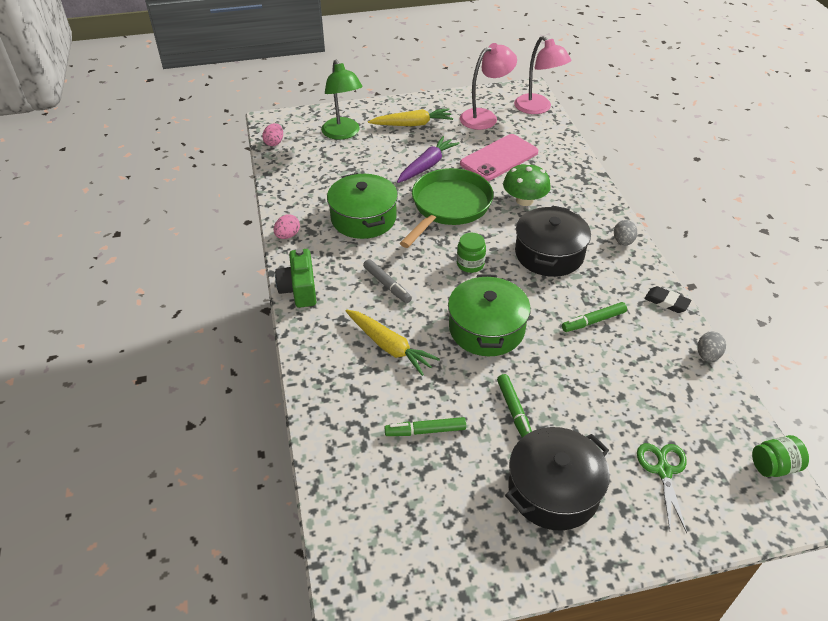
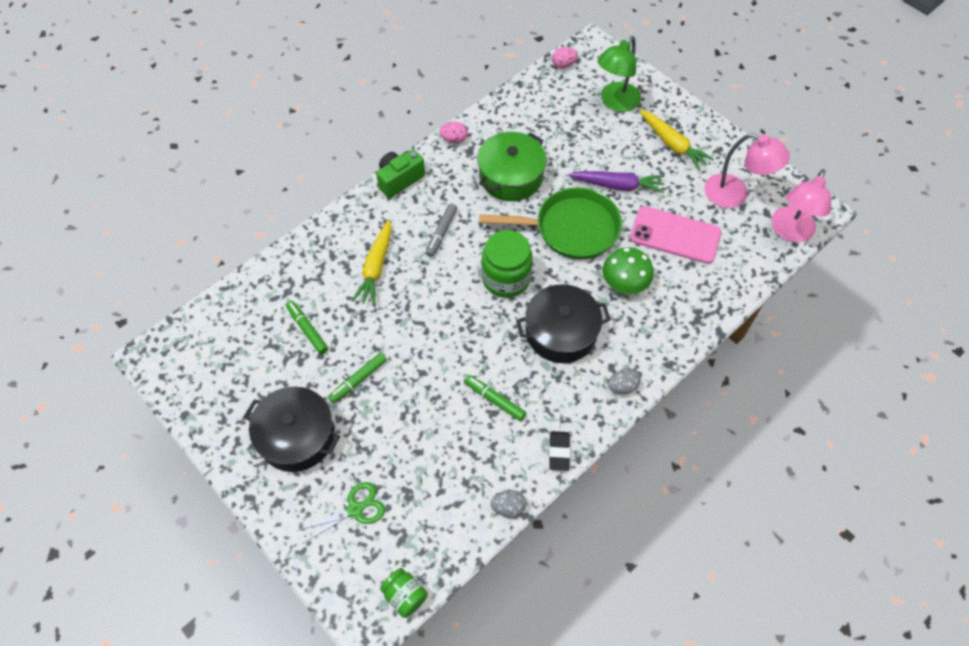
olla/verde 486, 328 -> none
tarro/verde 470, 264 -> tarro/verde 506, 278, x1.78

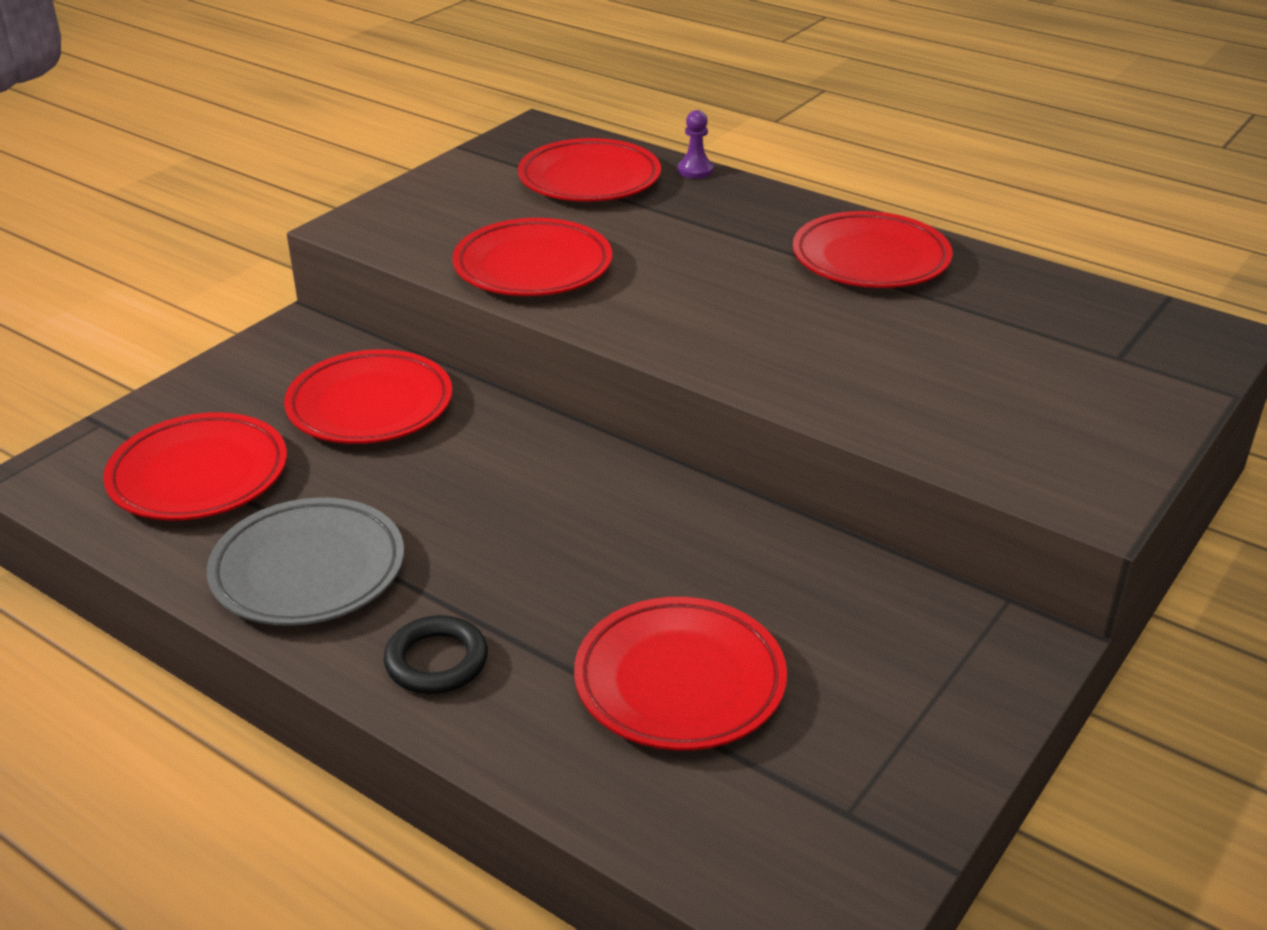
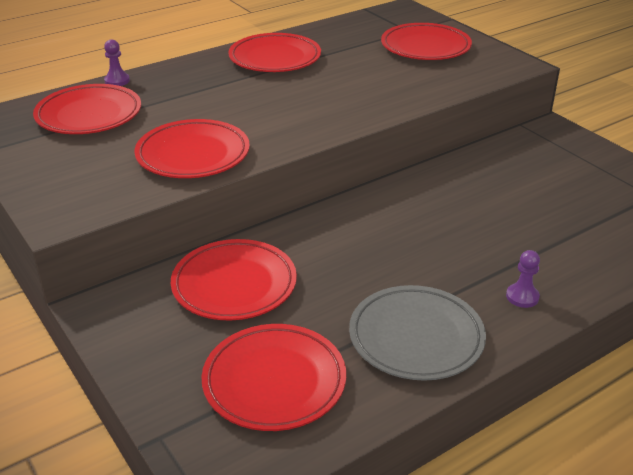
plato/rojo 680, 681 -> plato/rojo 425, 47, relocated
anillo/negro 436, 661 -> peón/morado 522, 297

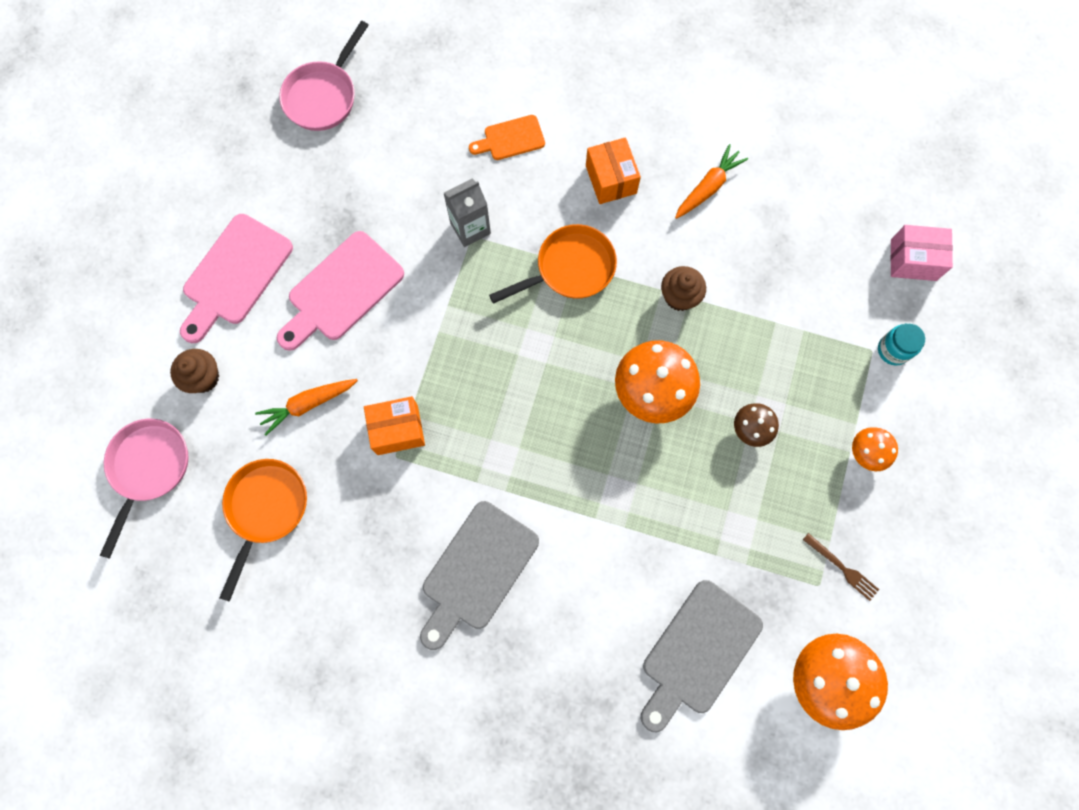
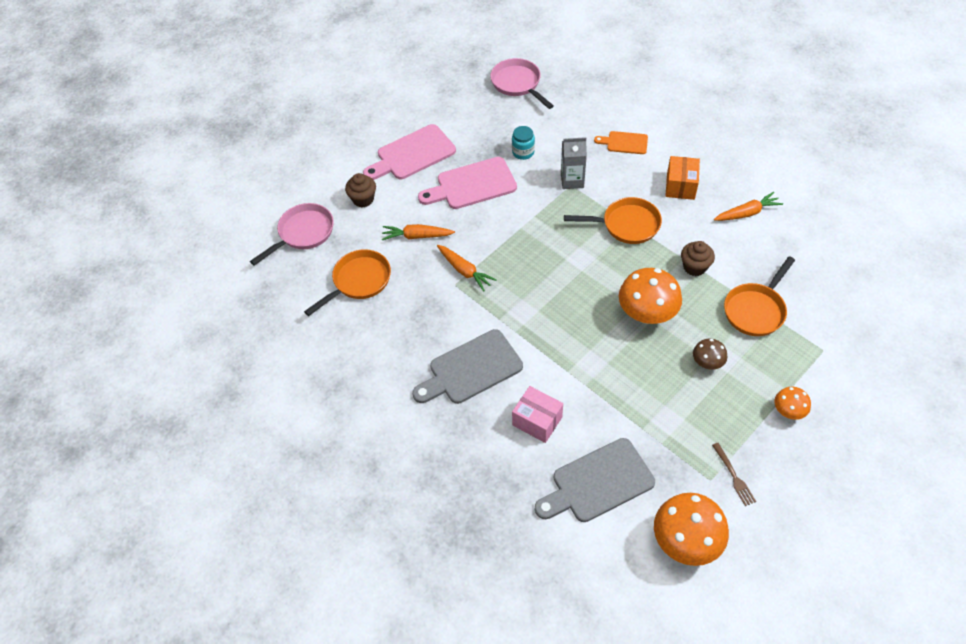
none -> sartén/naranja 755, 310
tarro/turquesa 893, 350 -> tarro/turquesa 523, 152, relocated
caja/rosa 913, 260 -> caja/rosa 537, 421, relocated
caja/naranja 397, 430 -> zanahoria/naranja 464, 271
sartén/rosa 323, 96 -> sartén/rosa 518, 84, 90 degrees clockwise

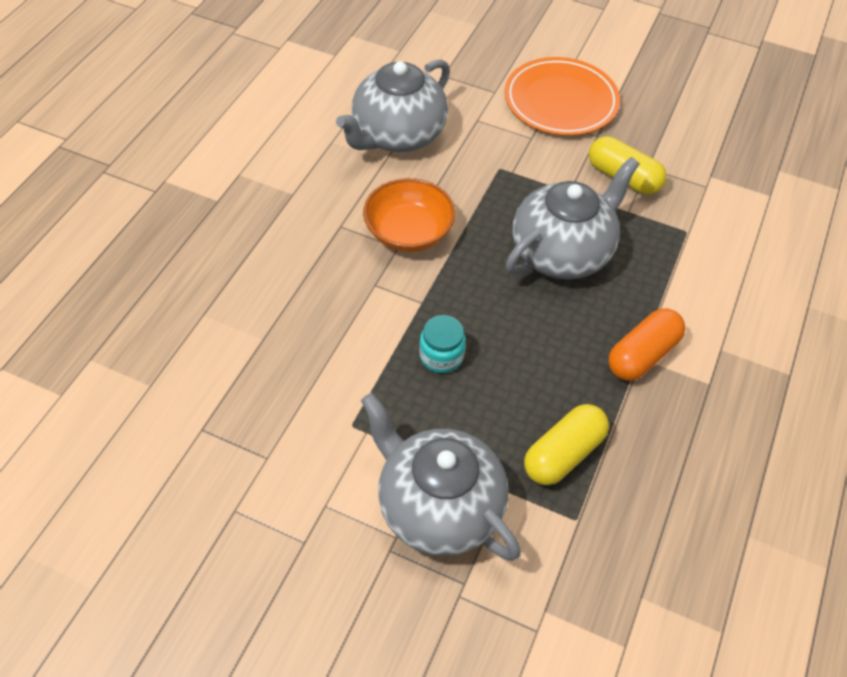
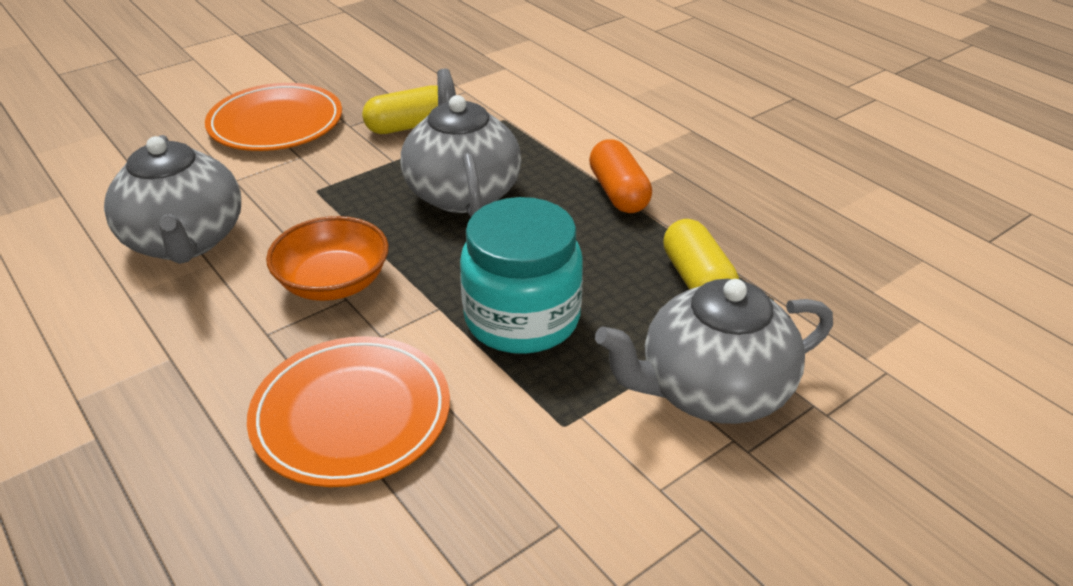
none -> plato/naranja 351, 415
tarro/turquesa 441, 356 -> tarro/turquesa 522, 319, x2.10

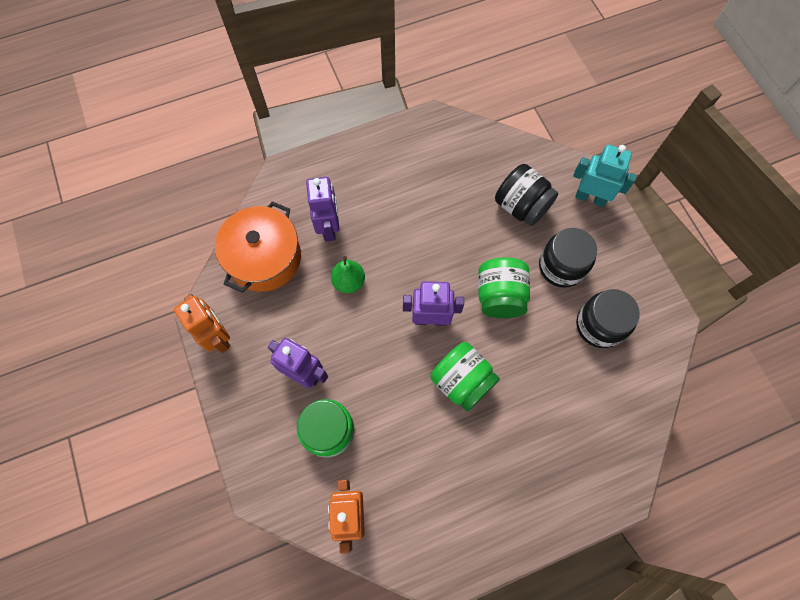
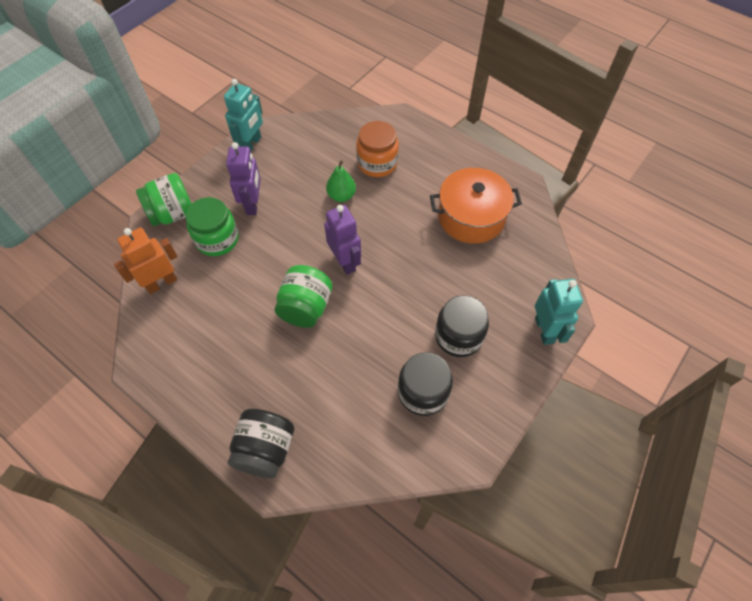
olla/naranja 264, 258 -> olla/naranja 471, 217, relocated
tarro/verde 499, 296 -> tarro/verde 173, 214, relocated
tarro/negro 521, 206 -> tarro/negro 265, 450, relocated
robot/morado 329, 227 -> tarro/naranja 377, 163
robot/naranja 218, 337 -> robot/turquesa 251, 144

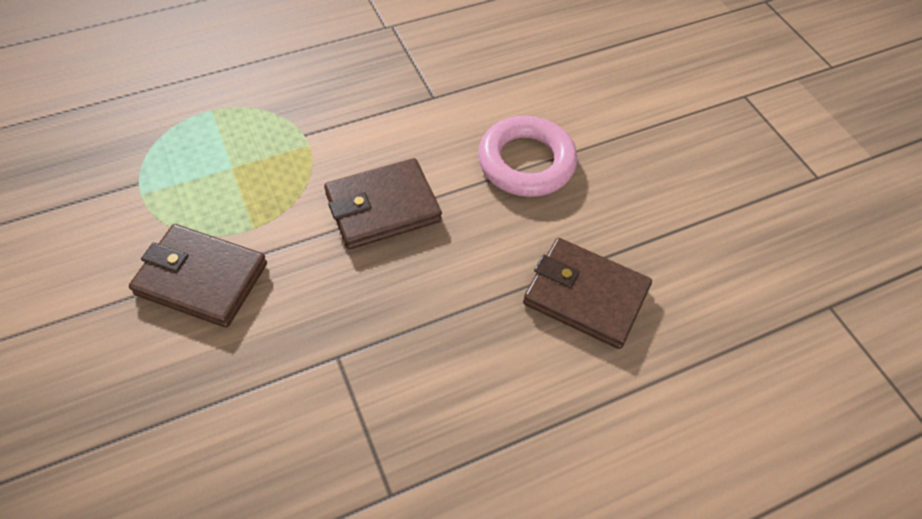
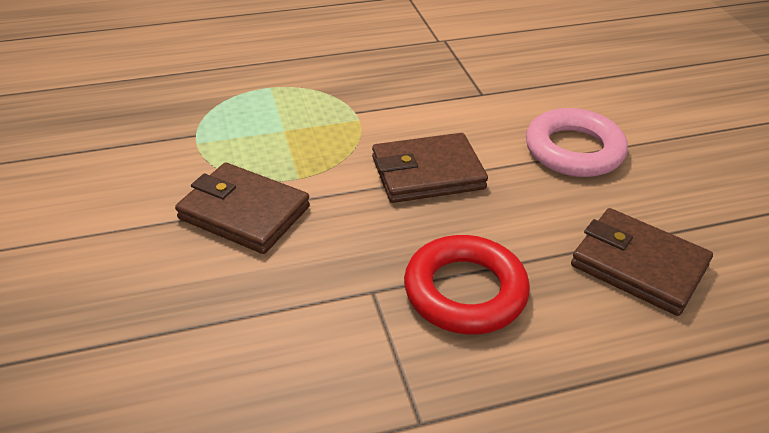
none -> anillo/rojo 465, 291

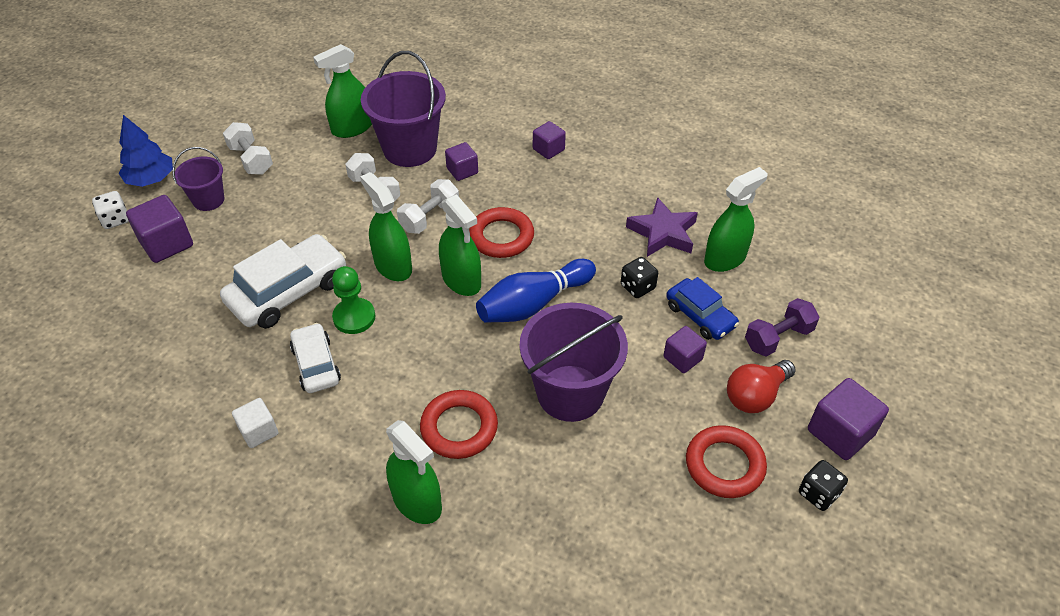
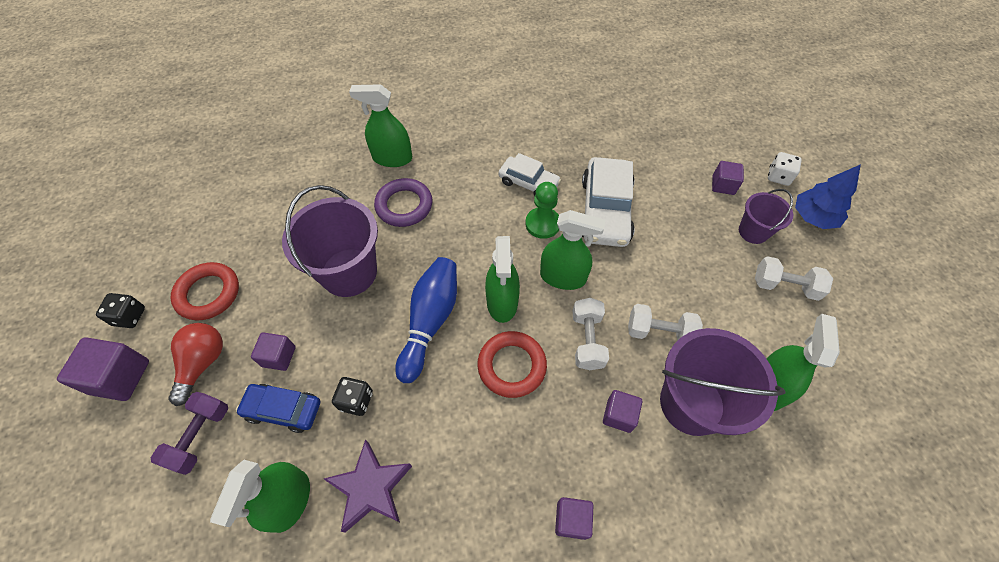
cubo/blanco 259, 431 -> none
anillo/rojo 459, 428 -> anillo/morado 404, 205
pulverizador/verde 461, 280 -> pulverizador/verde 502, 302, 105 degrees counterclockwise
cubo/morado 166, 243 -> cubo/morado 723, 185, x0.62

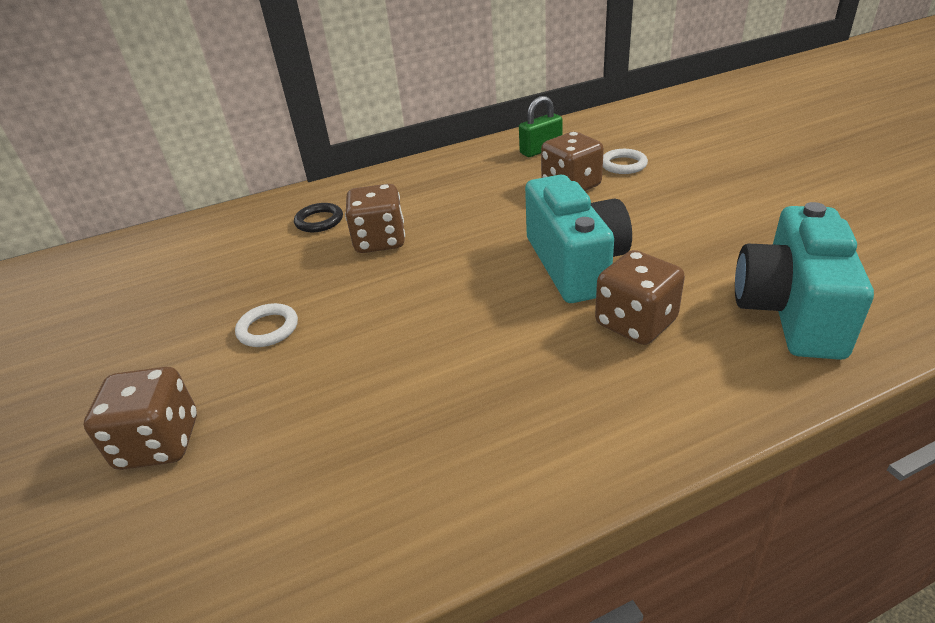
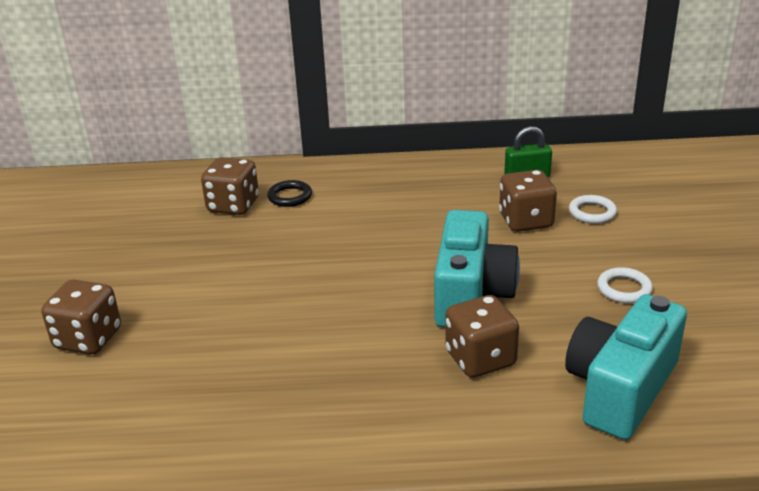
anillo/blanco 268, 329 -> anillo/blanco 624, 289, relocated
dado/marrón 380, 241 -> dado/marrón 233, 205, relocated

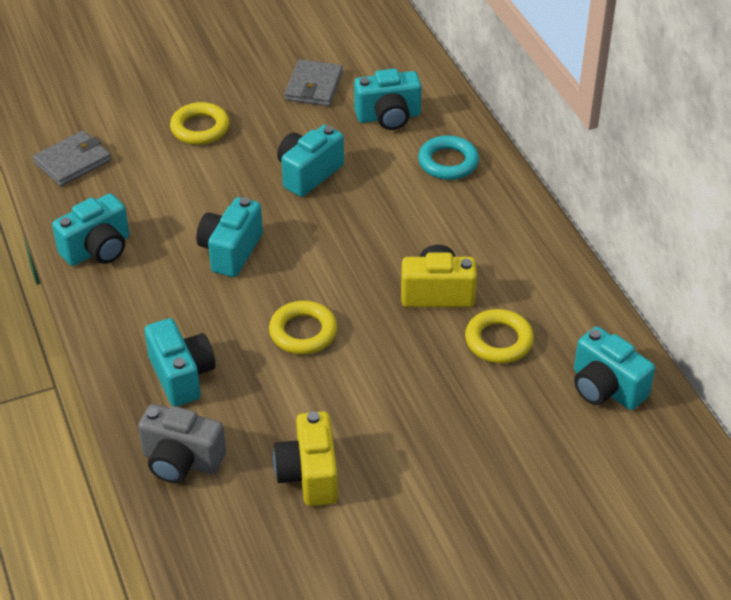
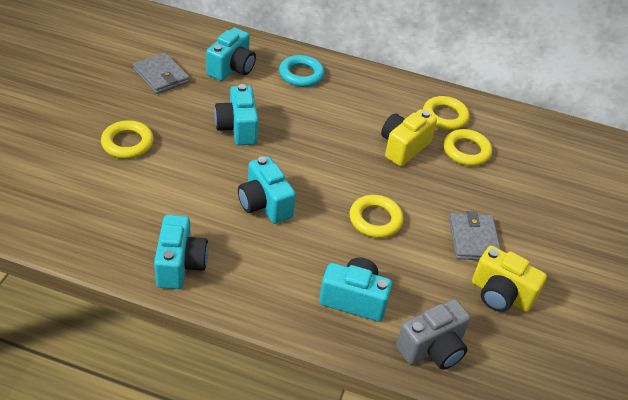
cámara/turquesa 605, 388 -> none
none -> anillo/amarillo 445, 116
cartera/gris 72, 162 -> cartera/gris 473, 239, relocated

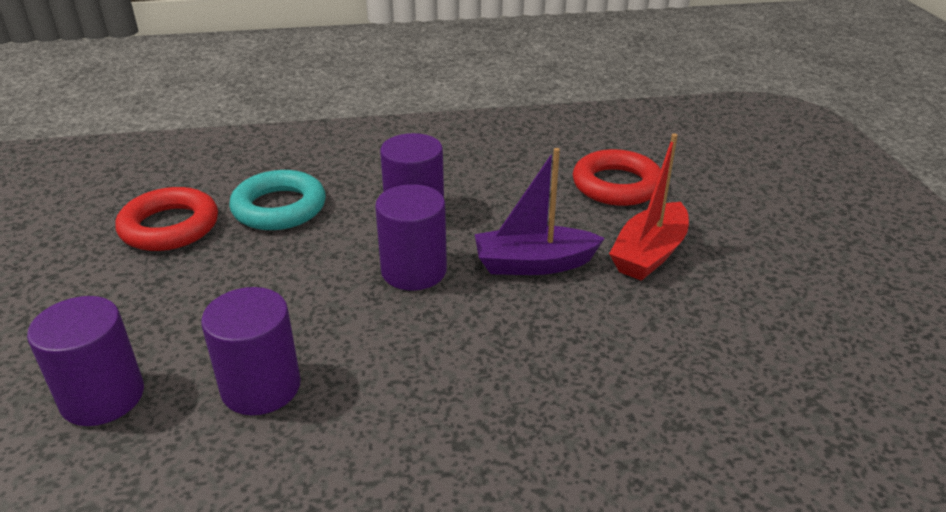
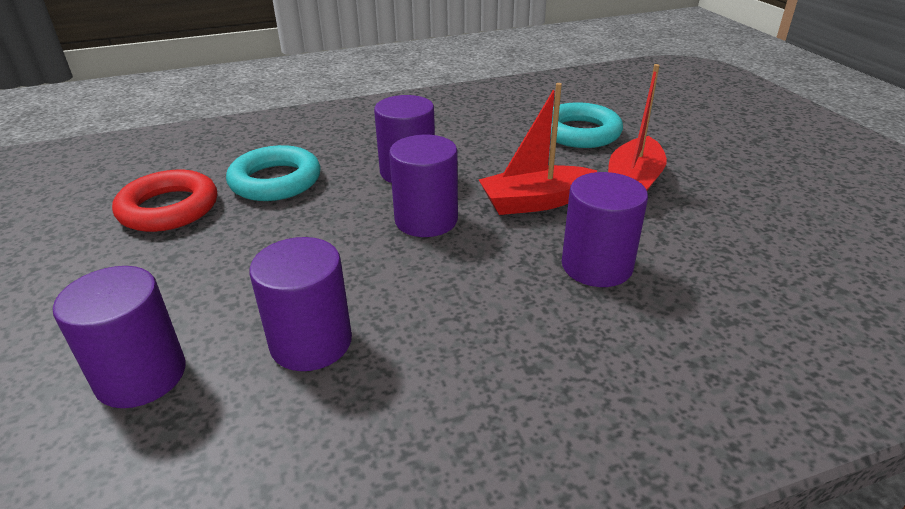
none -> cilindro/morado 596, 266
barco/morado 533, 264 -> barco/rojo 535, 202
anillo/rojo 616, 185 -> anillo/turquesa 580, 133

